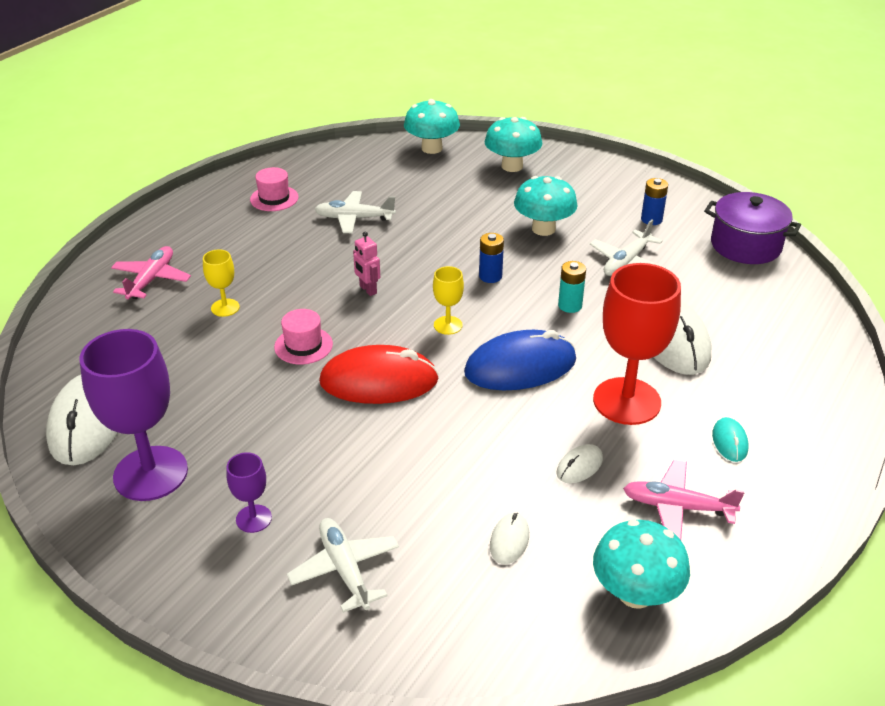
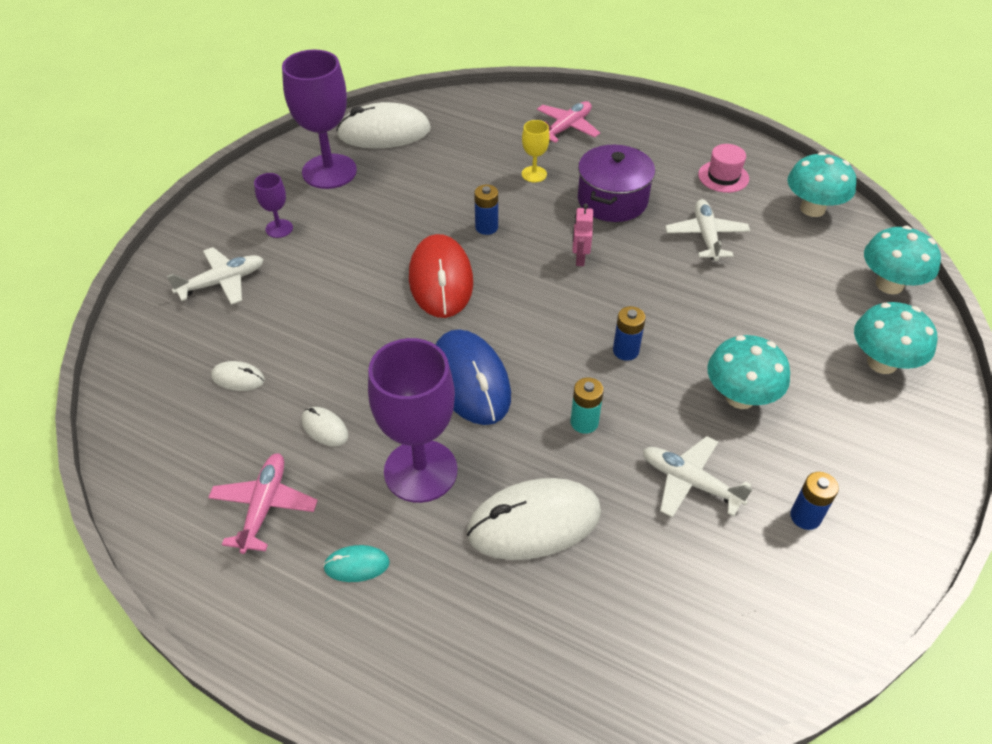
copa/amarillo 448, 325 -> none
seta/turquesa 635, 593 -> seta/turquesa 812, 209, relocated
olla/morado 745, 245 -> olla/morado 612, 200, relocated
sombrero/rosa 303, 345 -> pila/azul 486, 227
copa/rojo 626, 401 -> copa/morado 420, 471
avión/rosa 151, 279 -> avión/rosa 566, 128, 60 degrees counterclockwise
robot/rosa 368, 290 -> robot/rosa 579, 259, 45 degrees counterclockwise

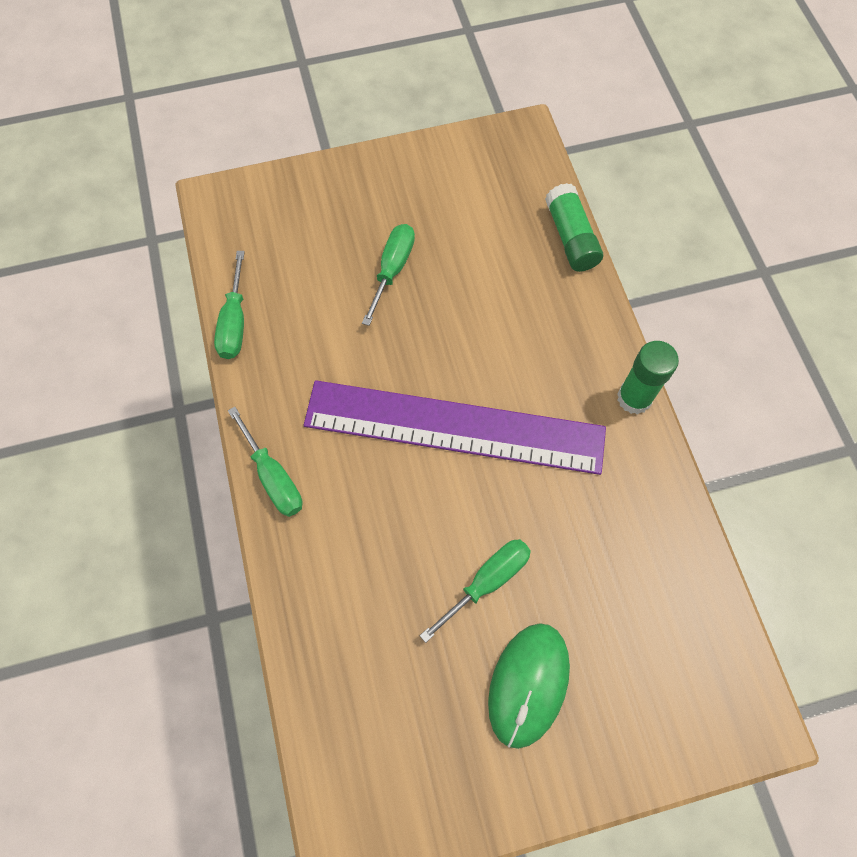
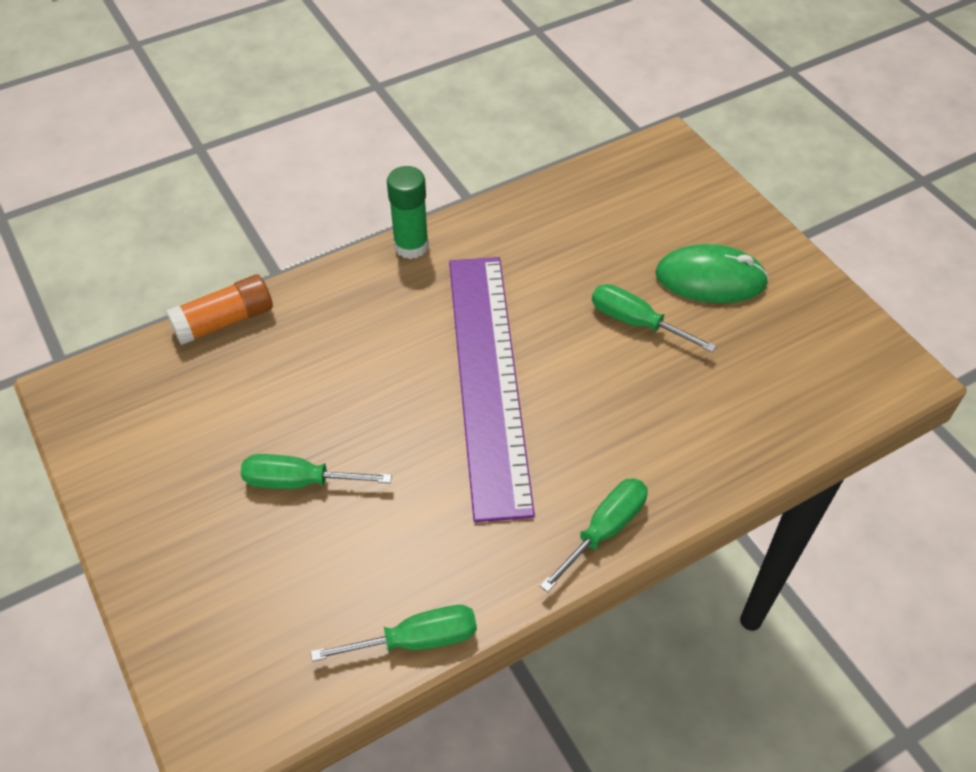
barra de pegamento/verde 571, 237 -> barra de pegamento/naranja 224, 321

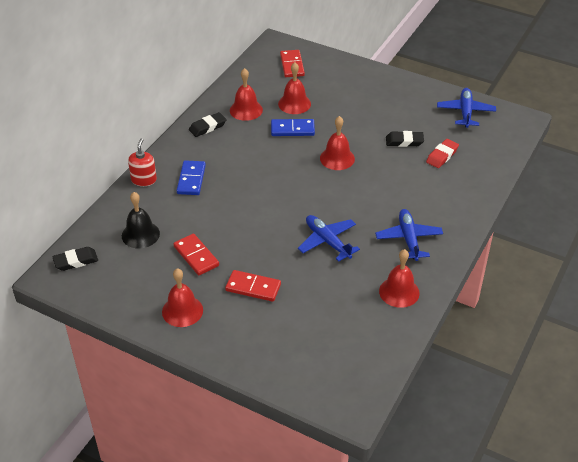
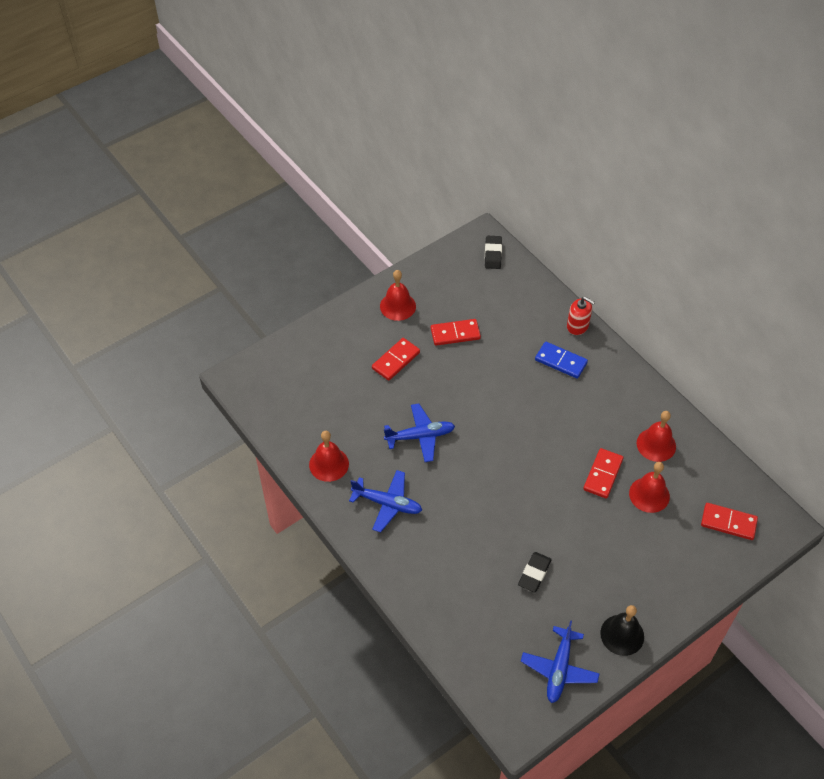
goma de borrar/negro 207, 127 -> none
campana/rojo 337, 158 -> none
goma de borrar/rojo 442, 156 -> none
campana/negro 140, 234 -> campana/negro 622, 635, relocated
ficha de dominó/azul 292, 129 -> ficha de dominó/rojo 602, 474
avión/azul 465, 112 -> avión/azul 559, 669, 75 degrees clockwise

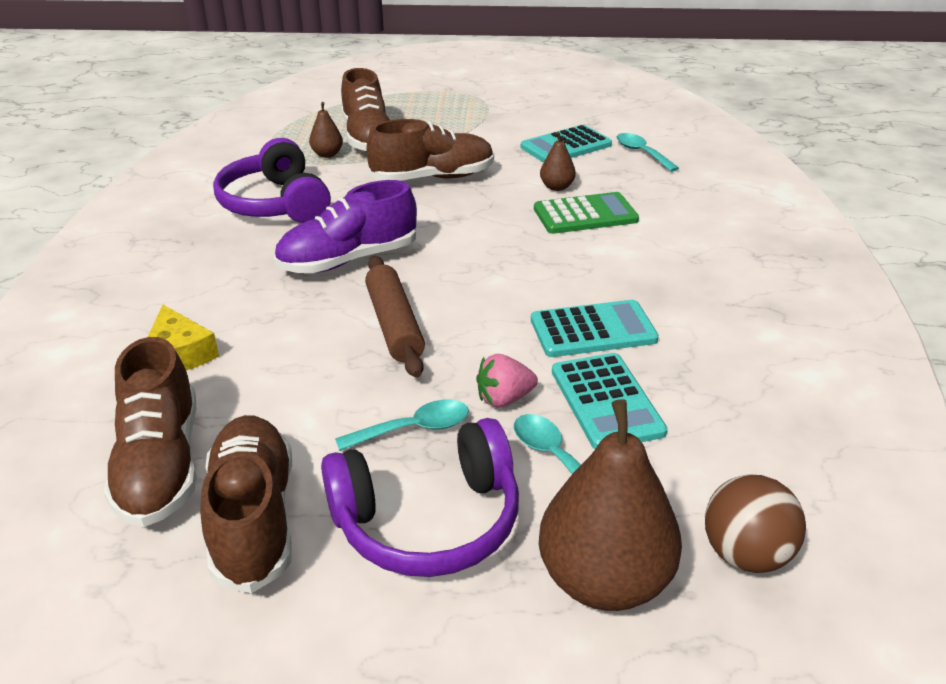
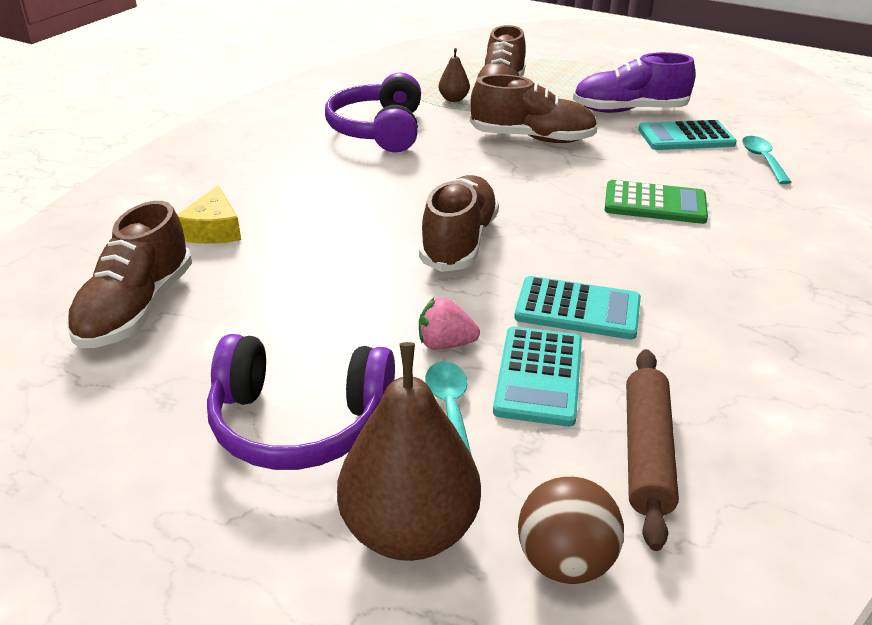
cuchara/turquesa 413, 429 -> none
pera/marrón 556, 187 -> none
zapato/marrón 253, 518 -> zapato/marrón 459, 242, relocated
zapato/morado 348, 260 -> zapato/morado 629, 110, relocated
rodillo/marrón 394, 325 -> rodillo/marrón 646, 453, relocated

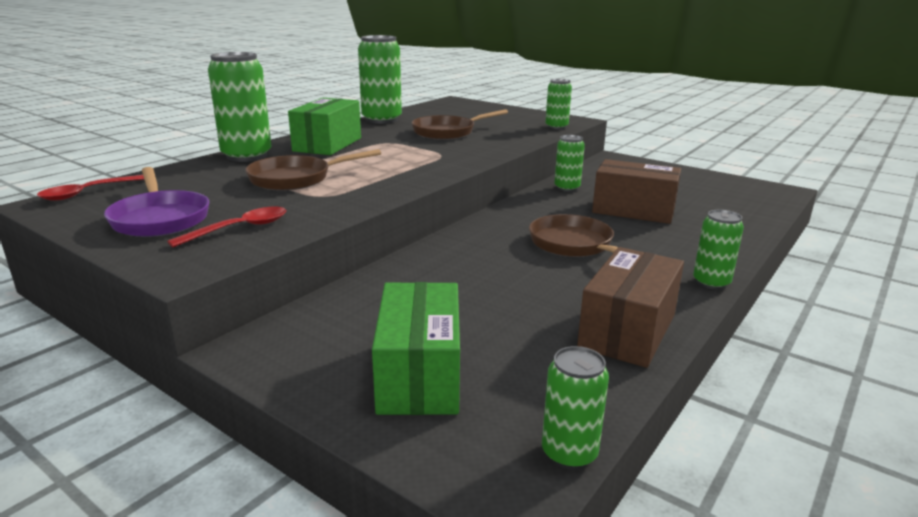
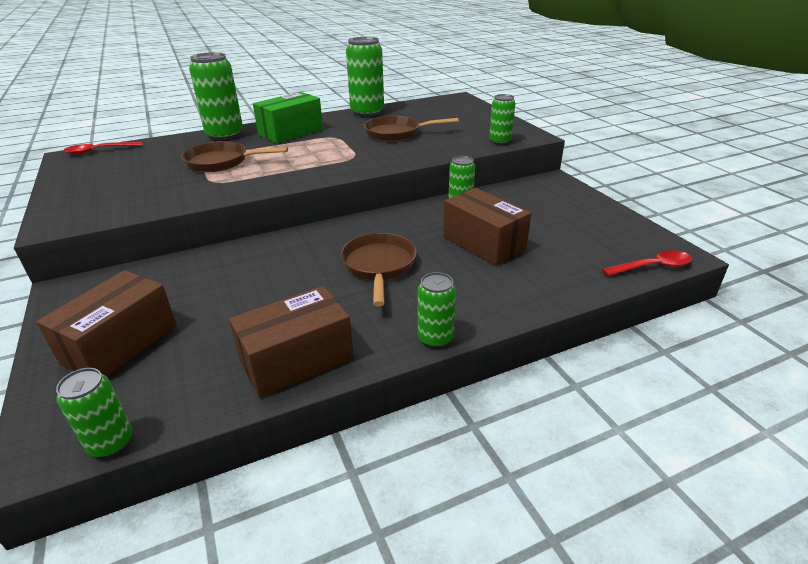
sartén/morado 160, 218 -> none
cuchara/rojo 239, 229 -> cuchara/rojo 652, 267, relocated
caja/verde 419, 374 -> caja/marrón 120, 344

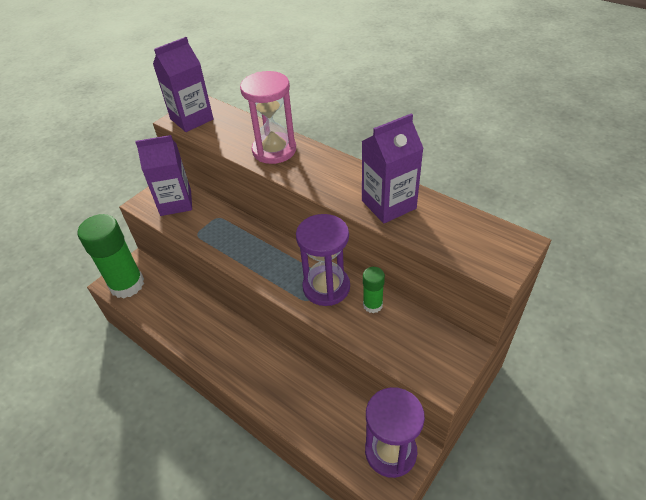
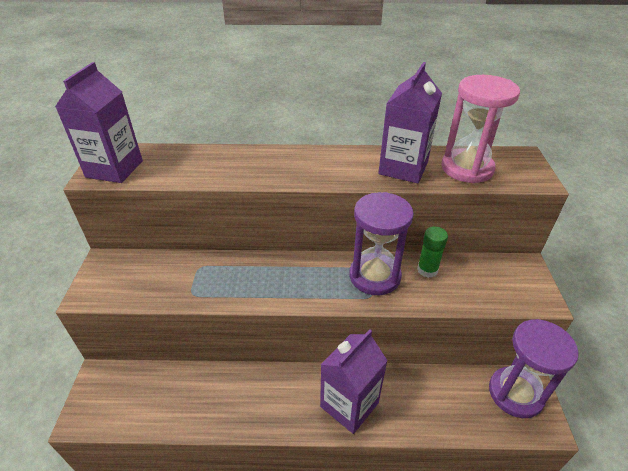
barra de pegamento/verde 127, 284 -> none
cartón de leche/morado 176, 203 -> cartón de leche/morado 349, 405, relocated
reloj de arena/rosa 274, 150 -> reloj de arena/rosa 467, 168, relocated

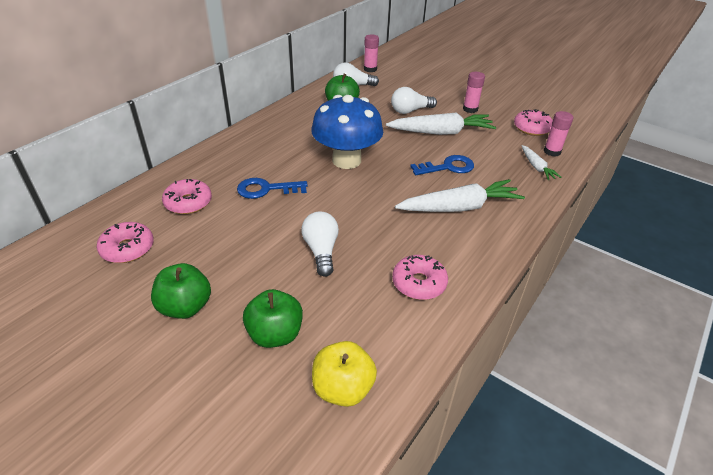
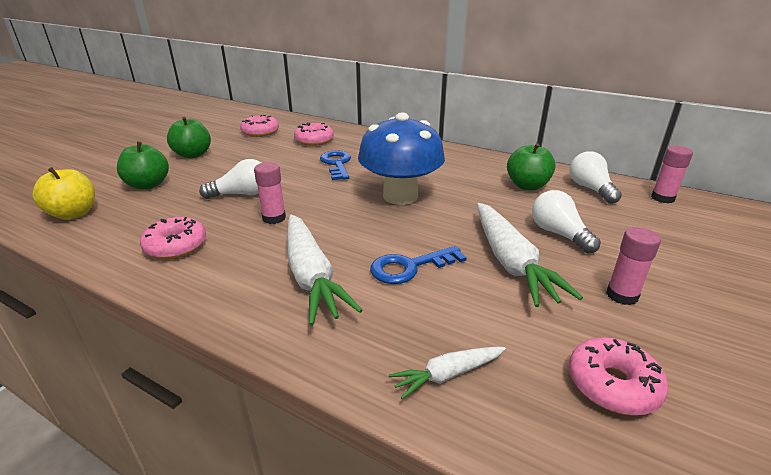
barra de pegamento/rosa 552, 152 -> barra de pegamento/rosa 274, 218, relocated
llave/azul 447, 167 -> llave/azul 410, 267, 90 degrees clockwise

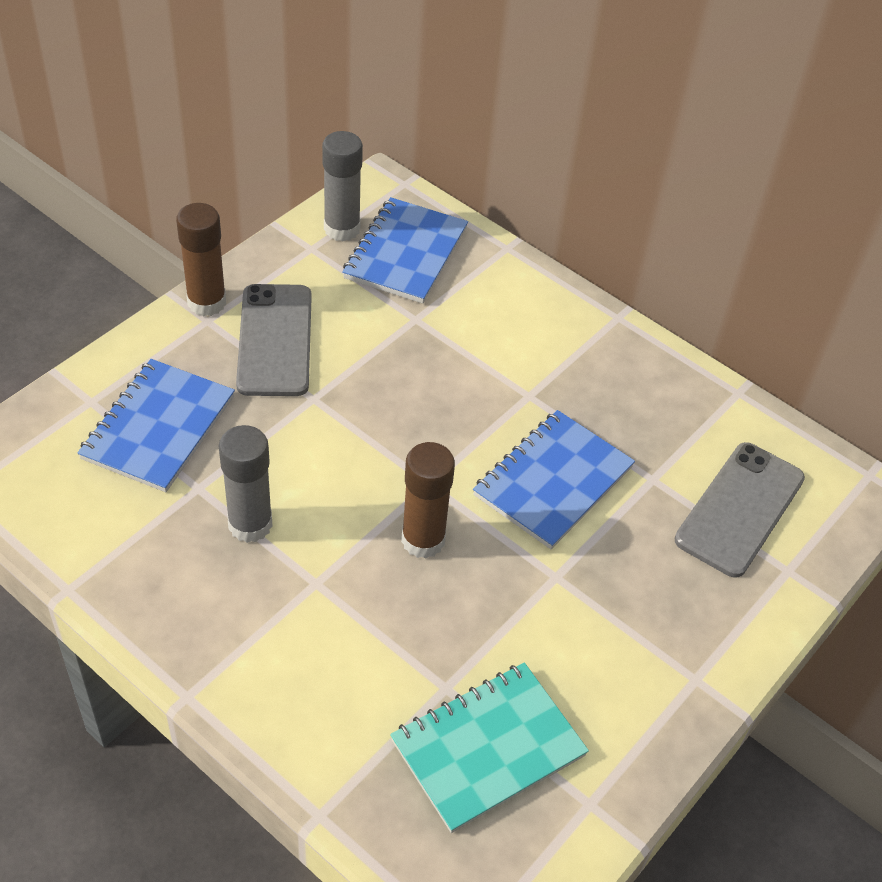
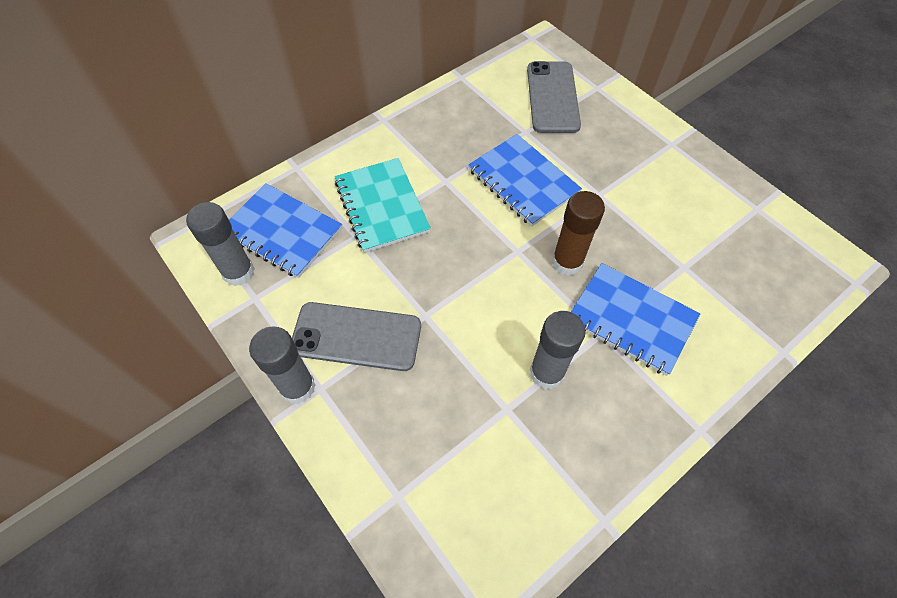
cuaderno/azul 158, 427 -> cuaderno/azul 631, 320, relocated
cuaderno/turquesa 488, 748 -> cuaderno/turquesa 381, 206, relocated
barra de pegamento/marrón 207, 302 -> barra de pegamento/gris 298, 387
móvil/gris 739, 509 -> móvil/gris 552, 97, 45 degrees clockwise

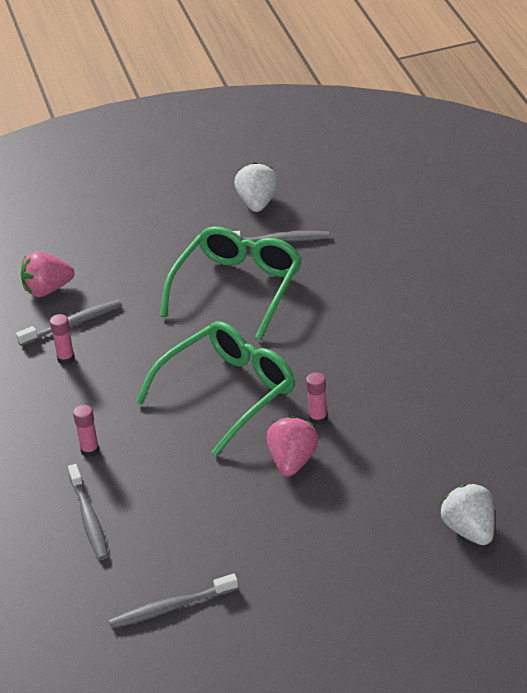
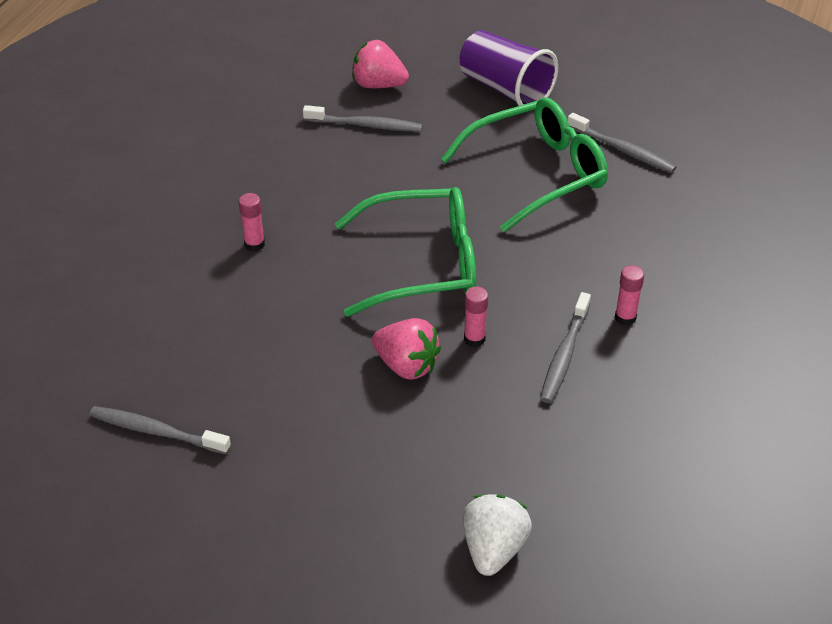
fresa/blanco 257, 203 -> none
none -> vaso/morado 505, 89
barra de pegamento/rosa 66, 359 -> barra de pegamento/rosa 625, 317, relocated
cepillo de dientes/gris 89, 519 -> cepillo de dientes/gris 564, 355, relocated
fresa/rosa 292, 461 -> fresa/rosa 406, 365, 75 degrees clockwise

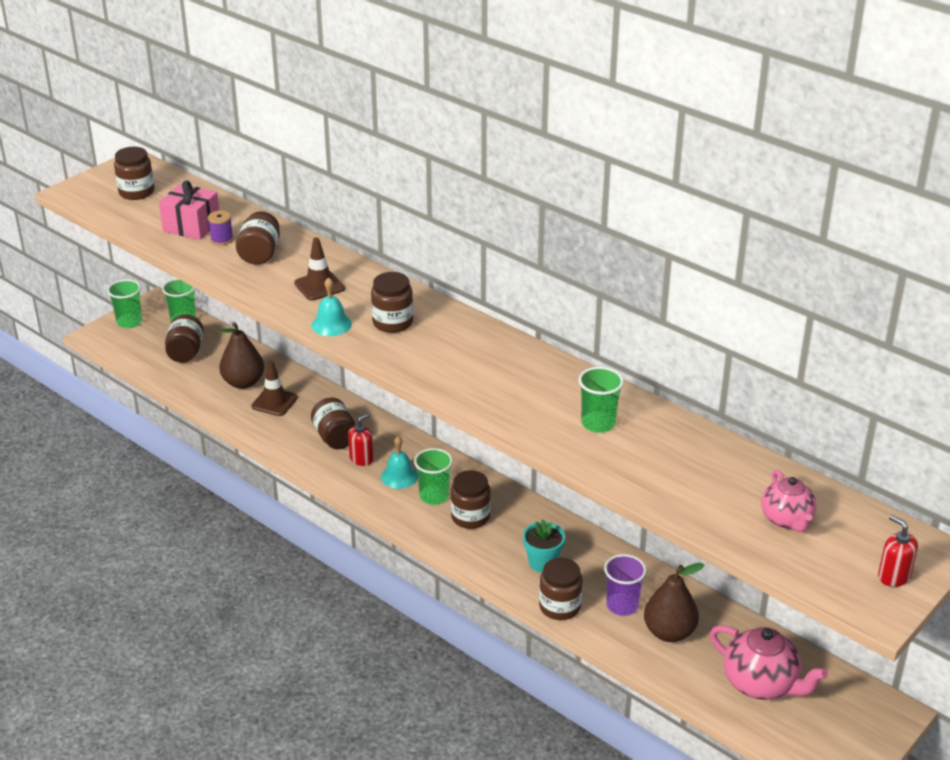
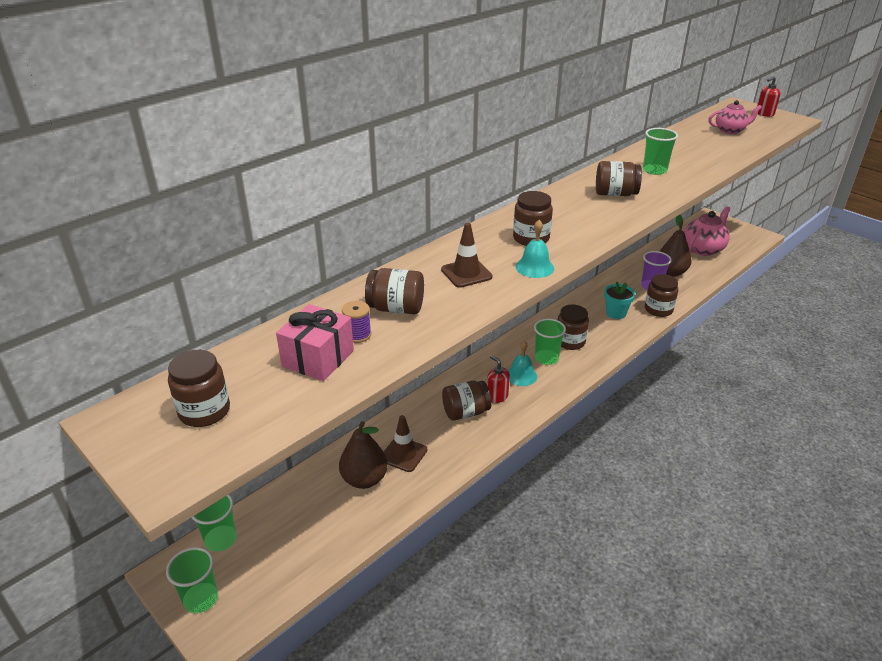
tarro/marrón 185, 352 -> tarro/marrón 615, 194, relocated

